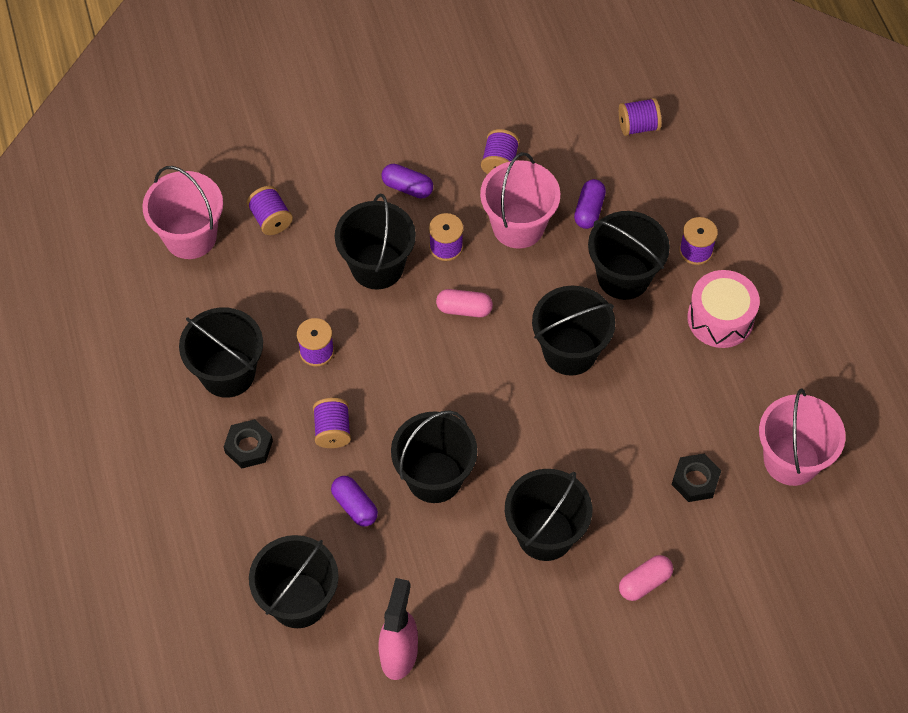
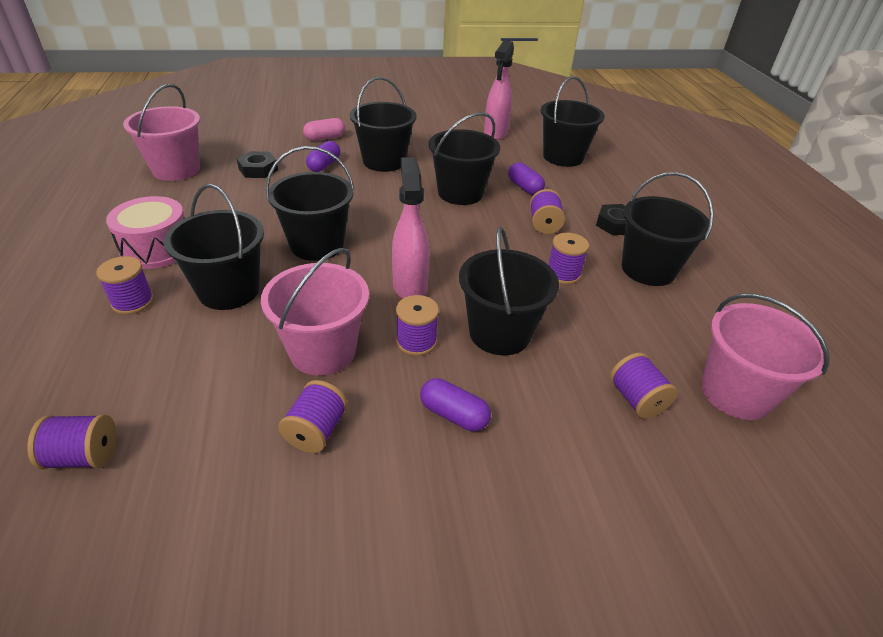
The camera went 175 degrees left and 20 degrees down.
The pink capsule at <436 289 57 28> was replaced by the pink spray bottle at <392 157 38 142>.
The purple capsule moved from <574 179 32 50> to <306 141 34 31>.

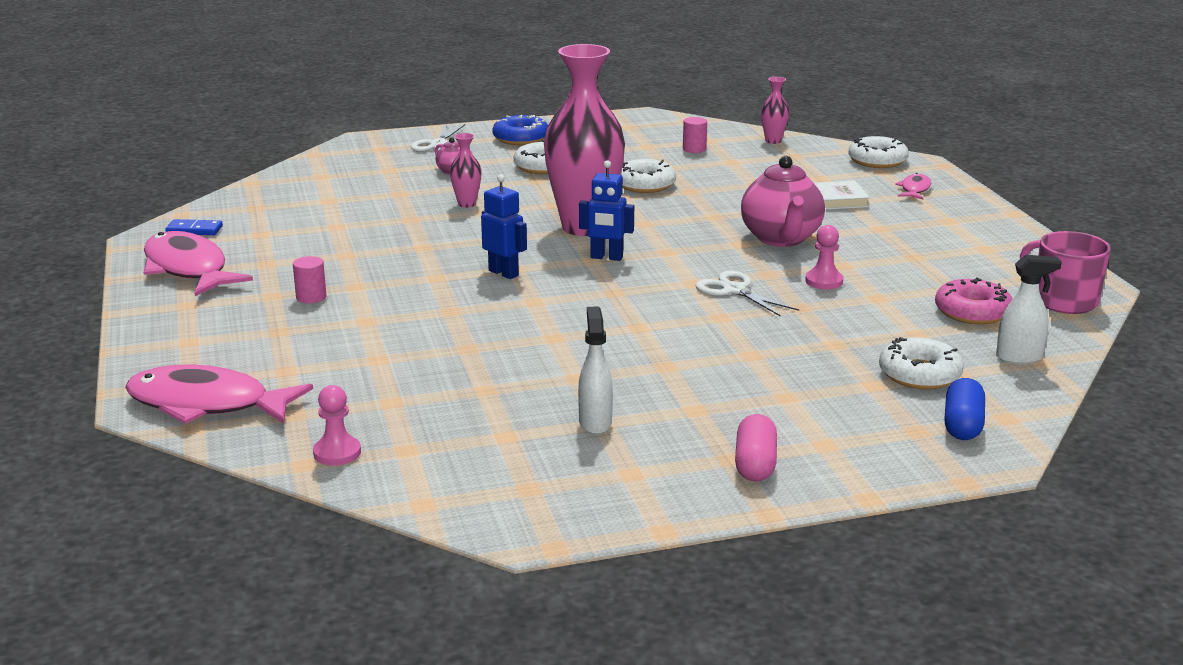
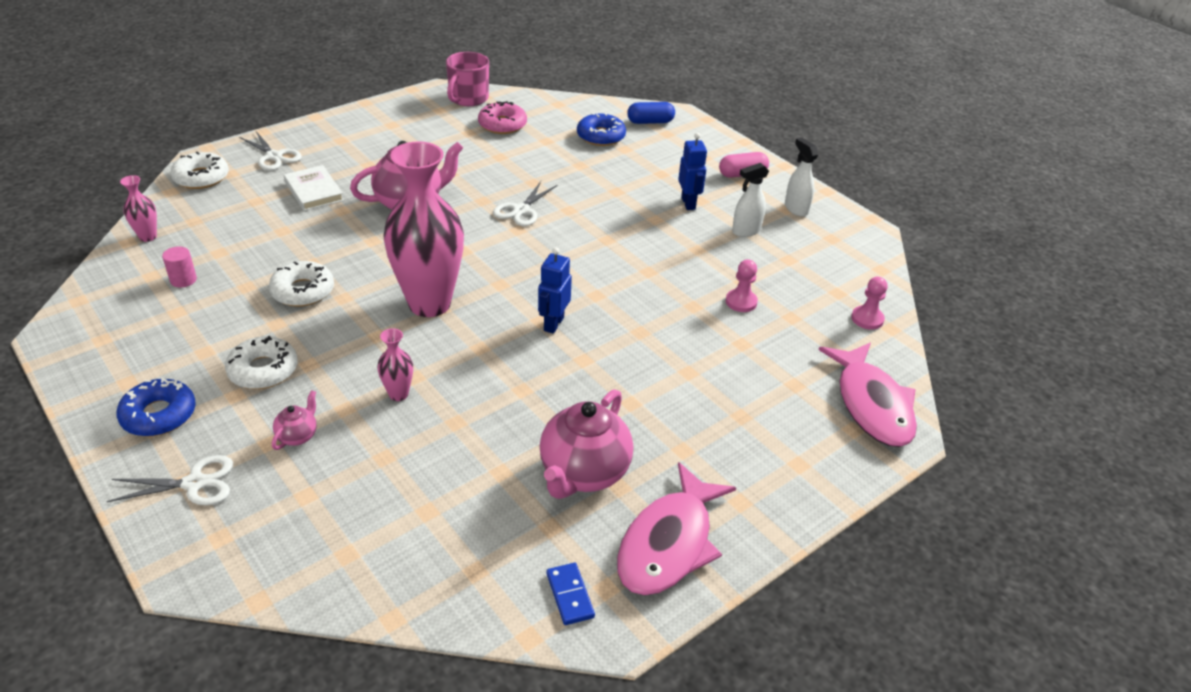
The camera went 115 degrees left and 15 degrees up.
The pink cylinder at <293 256 34 47> disappeared.
The blue robot moved from <579 160 55 101> to <678 133 29 77>.
The pink pawn moved from <805 225 38 64> to <726 259 32 53>.
The white donut at <879 337 85 52> became the blue donut at <577 113 49 33>.
The pink fish at <895 173 36 27> was replaced by the white scissors at <239 131 63 39>.
The white spray bottle moved from <996 255 66 109> to <785 138 34 79>.
The pink teapot at <540 389 93 110> appeared.

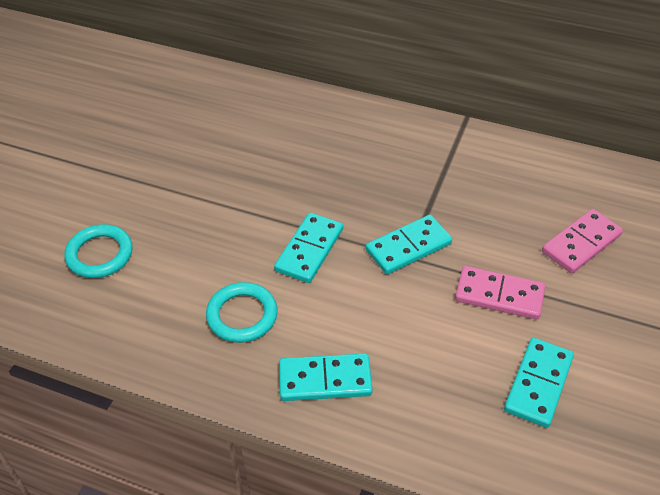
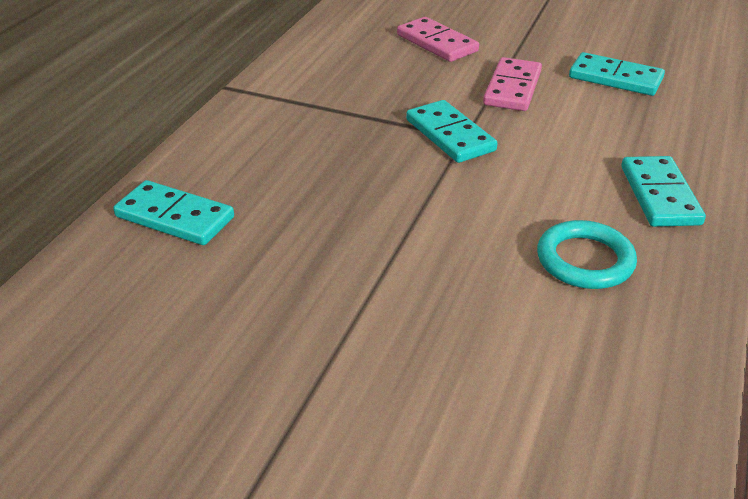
The camera went 90 degrees left and 10 degrees down.
The turquoise ring at <64 224 69 54> disappeared.
The turquoise domino moved from <274 212 69 71> to <113 180 121 65>.

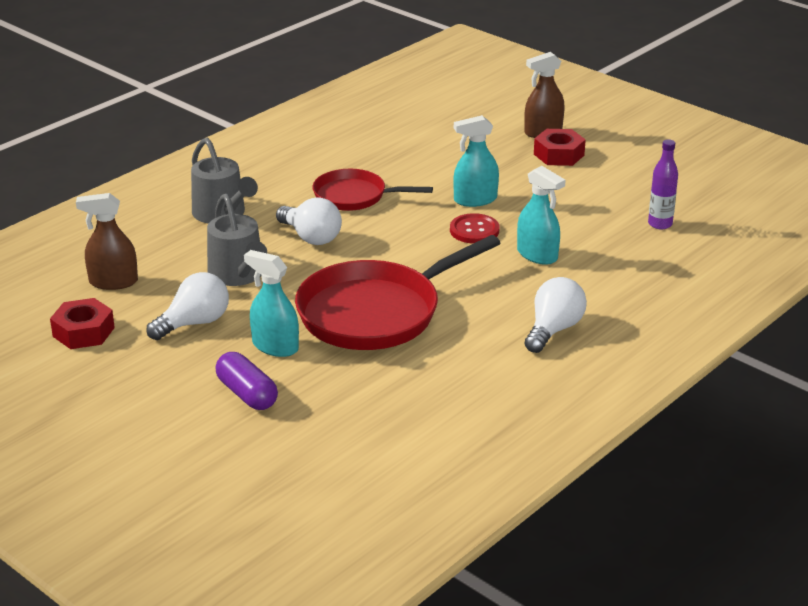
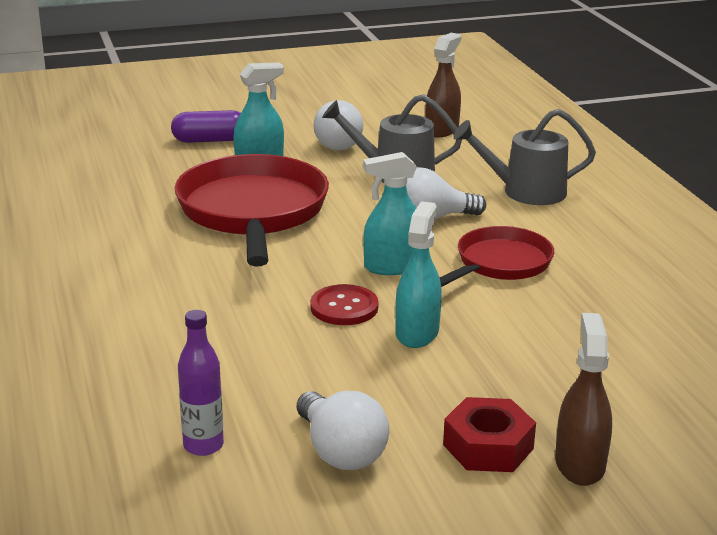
The camera went 120 degrees right and 5 degrees down.
The red nut at <50 298 65 51> disappeared.
The turquoise spray bottle moved from <517 166 49 99> to <363 152 54 123>.
The white light bulb moved from <524 277 63 76> to <297 391 92 79>.

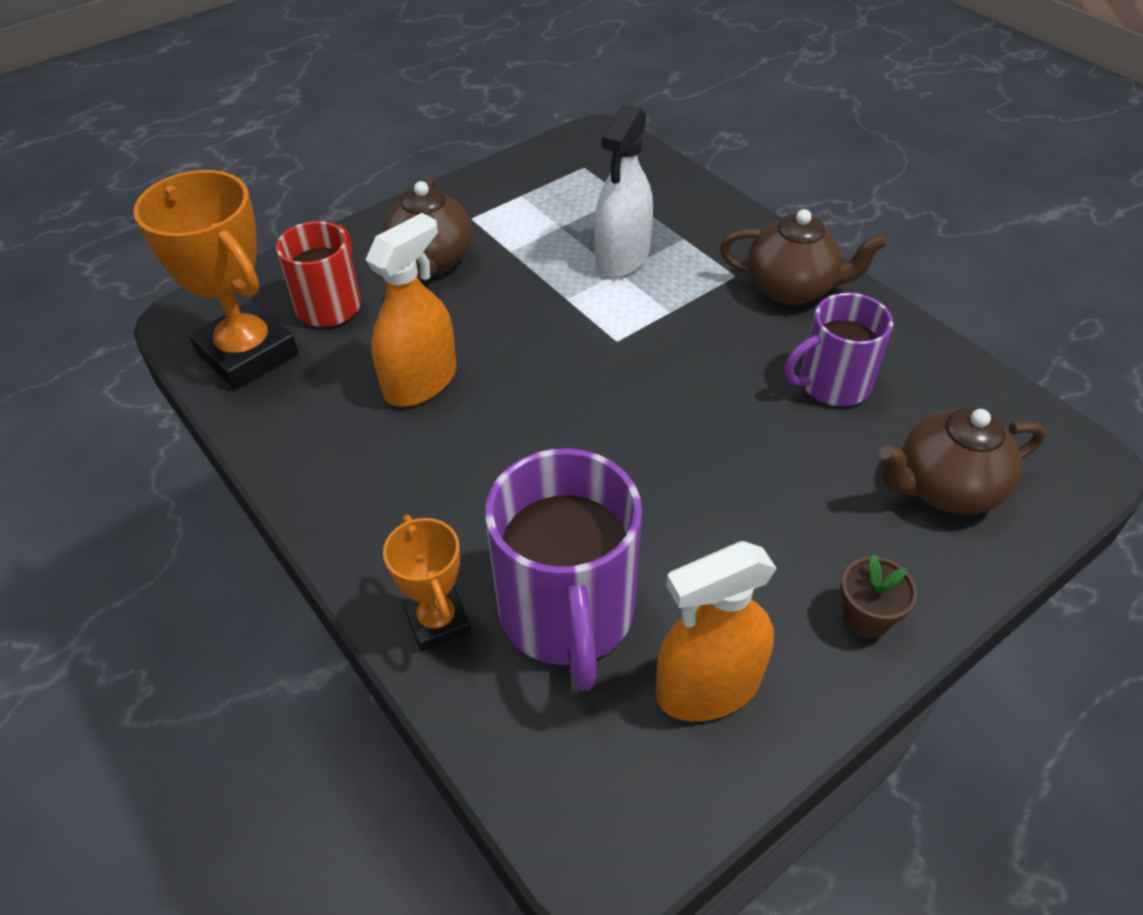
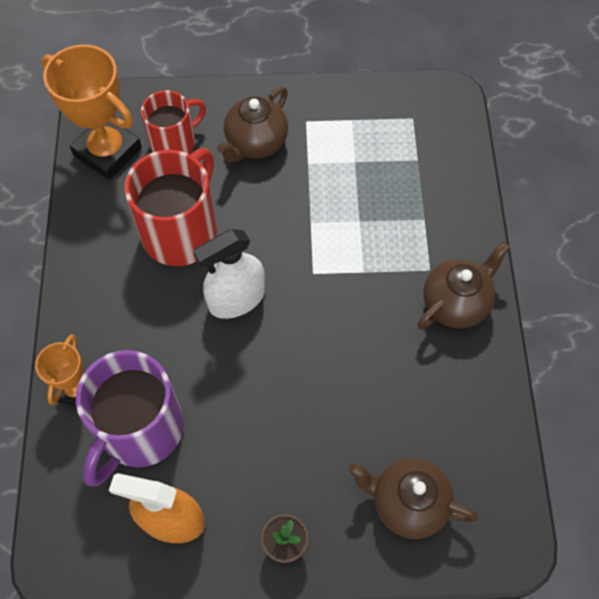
The camera went 35 degrees right and 15 degrees up.
The orange trophy at <133 170 165 219> turned 45 degrees counterclockwise.
The orange spray bottle at <365 213 91 194> was replaced by the red mug at <125 148 92 118>.
The white spray bottle moved from <594 105 59 173> to <193 229 72 90>.
The brown teapot at <720 209 167 96> turned 90 degrees counterclockwise.
The purple mug at <784 293 109 113> disappeared.

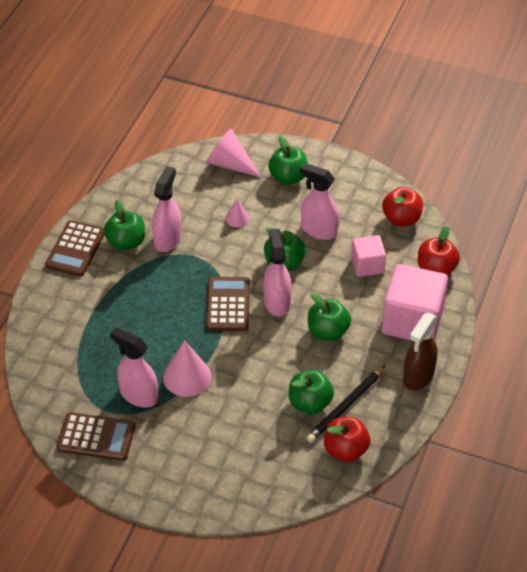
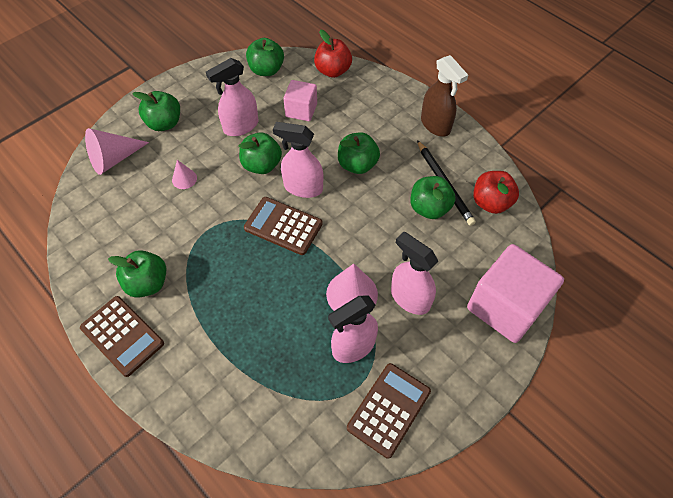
The camera went 65 degrees left and 10 degrees up.
The pink spray bottle moved from <152 166 29 86> to <391 232 47 83>.
The red apple at <382 187 41 39> became the green apple at <246 38 38 38>.
The pink cube moved from <382 264 66 77> to <467 244 97 99>.

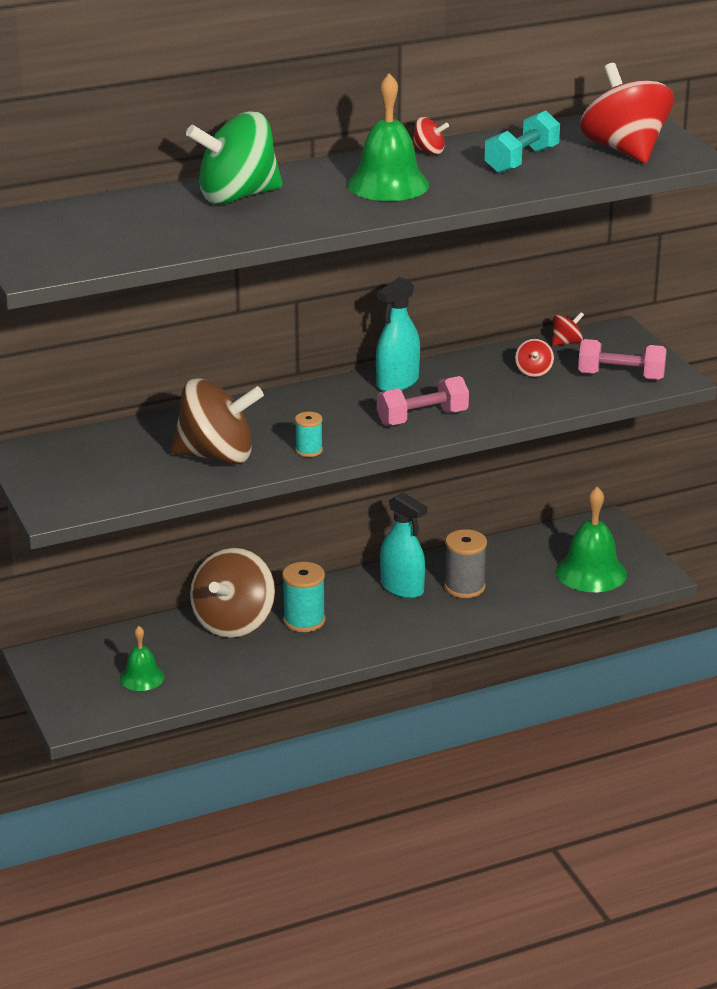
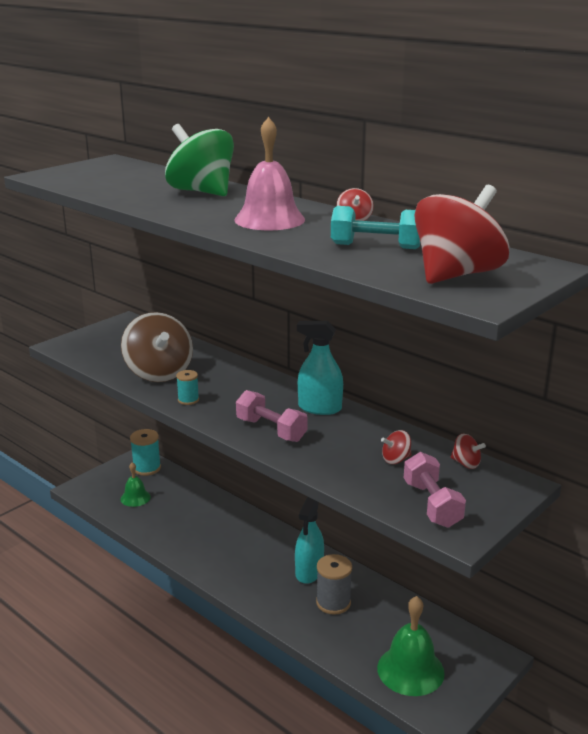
The camera went 65 degrees right and 5 degrees down.
The brown spinning top at <190 548 85 90> disappeared.
The turquoise spool moved from <282 562 43 70> to <130 429 31 47>.
The green bell at <348 73 81 128> became the pink bell at <234 117 71 113>.

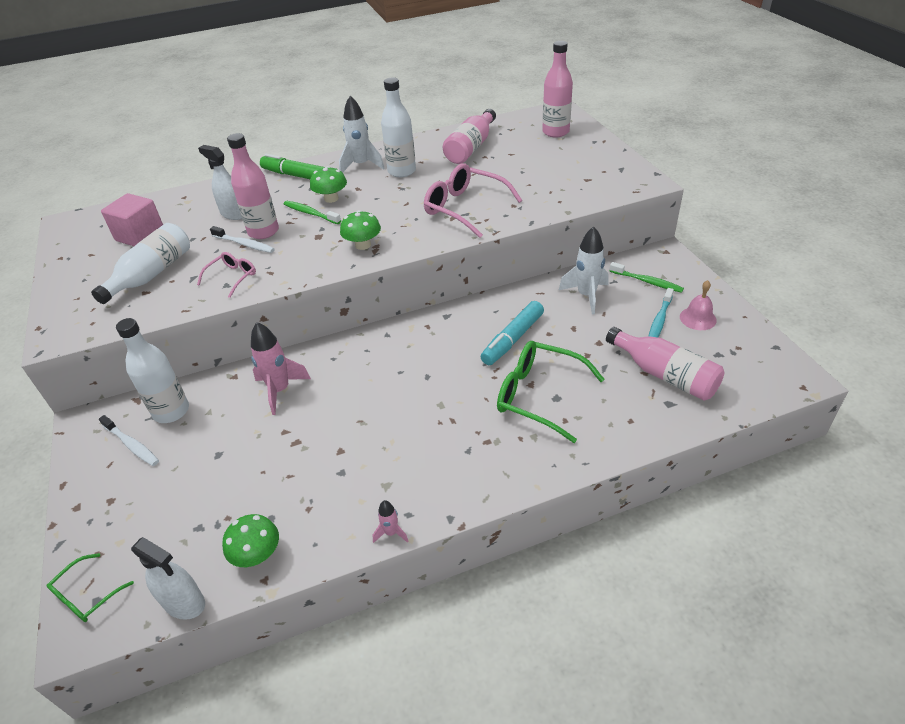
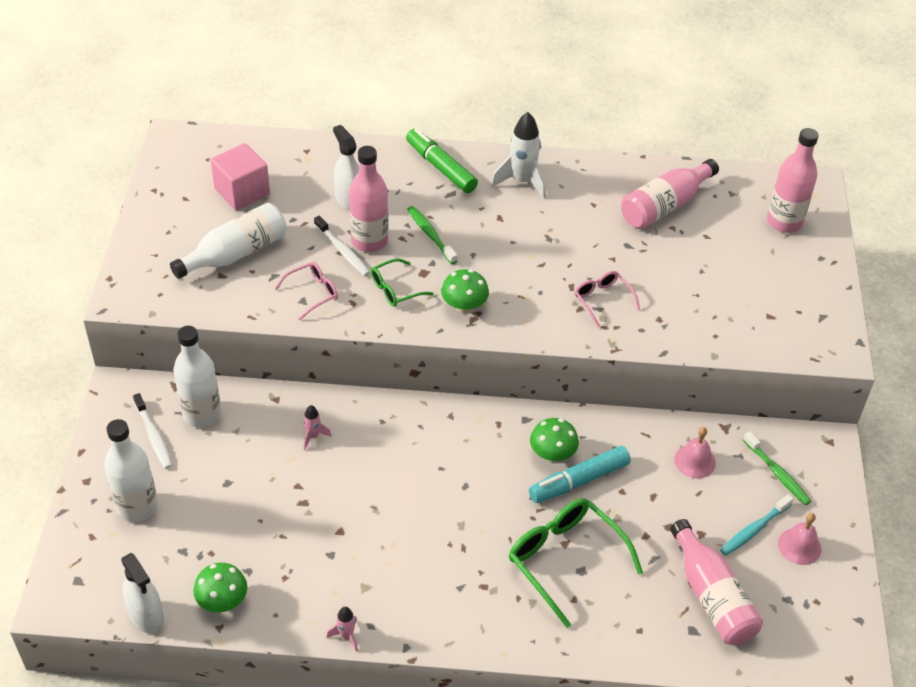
The camera went 20 degrees right and 5 degrees up.
The green glasses moved from <46 553 88 69> to <371 259 63 48>.
The pink rocket at <251 322 60 93> changed to 0.51 times the size.
The green mushroom moved from <310 166 37 37> to <530 418 49 44>.
The white bottle moved from <381 78 35 99> to <104 419 54 103>.
The pink glasses at <424 163 98 75> changed to 0.54 times the size.
The white rocket at <559 226 50 89> was replaced by the pink bell at <674 427 42 51>.

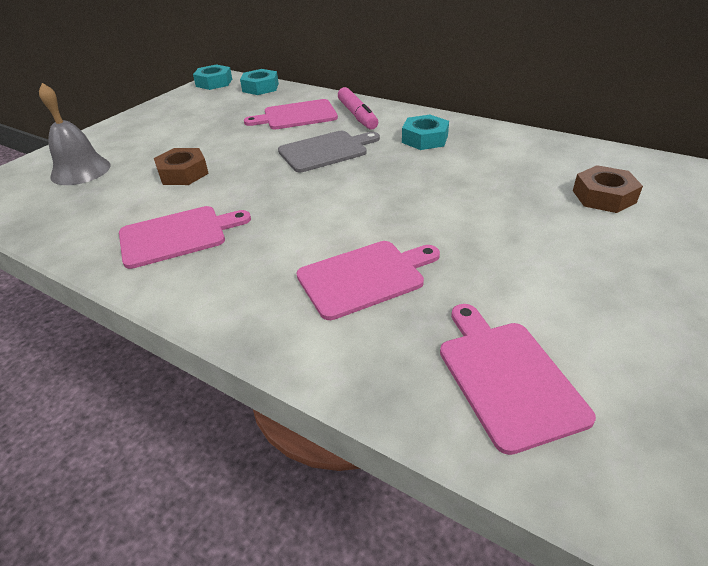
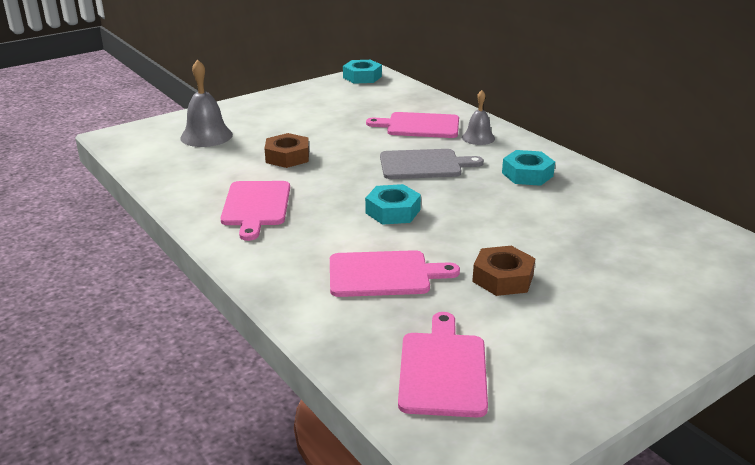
The camera went 20 degrees right and 10 degrees down.
The pink cutting board at <119 206 132 63> turned 90 degrees clockwise.
The turquoise nut moved from <240 69 39 26> to <365 184 56 41>.
The pink marker at <338 87 40 42> was replaced by the grey bell at <462 90 33 55>.
The brown nut moved from <573 165 70 48> to <472 246 64 50>.

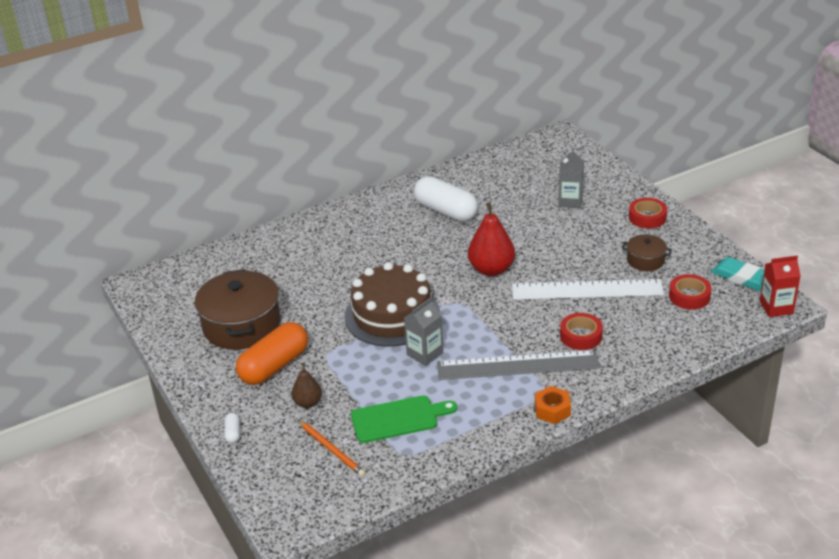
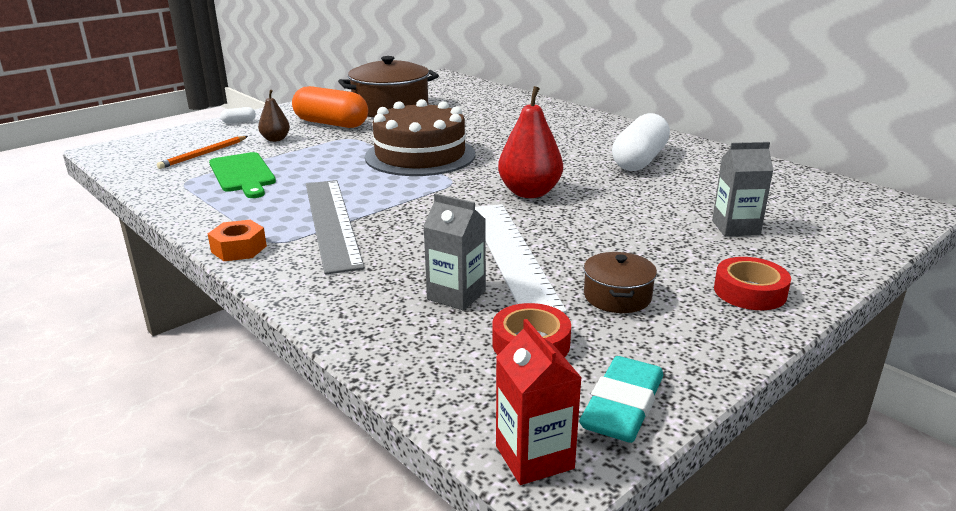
The camera went 75 degrees right and 10 degrees down.
The grey carton moved from <404 297 39 69> to <423 193 63 118>.
The red tape at <560 313 43 37> disappeared.

